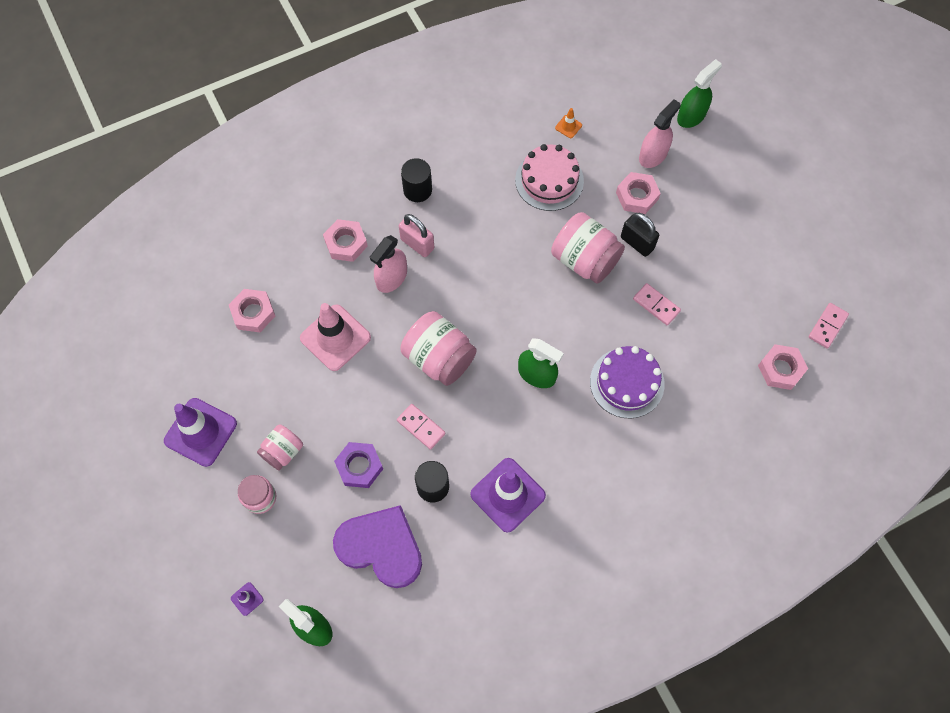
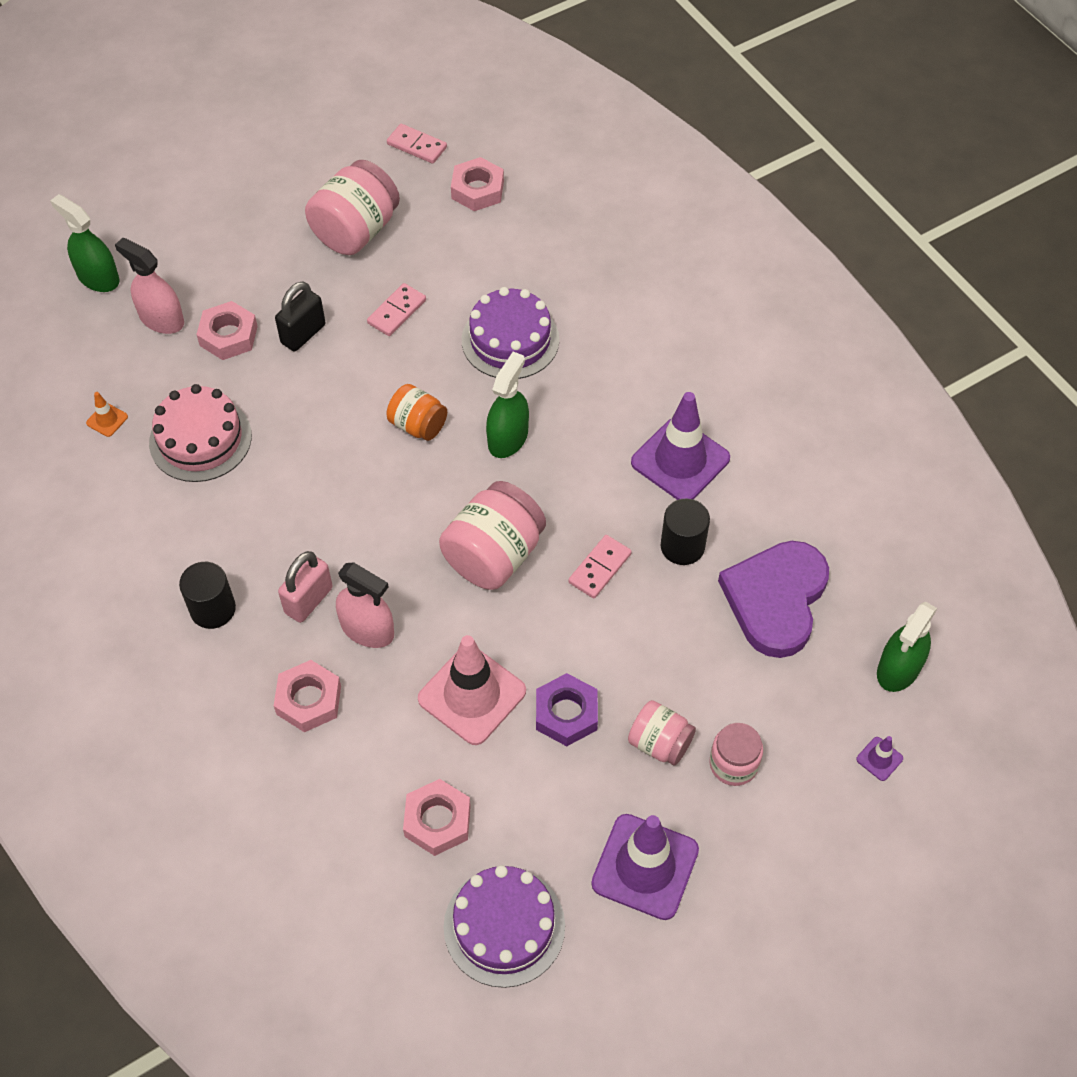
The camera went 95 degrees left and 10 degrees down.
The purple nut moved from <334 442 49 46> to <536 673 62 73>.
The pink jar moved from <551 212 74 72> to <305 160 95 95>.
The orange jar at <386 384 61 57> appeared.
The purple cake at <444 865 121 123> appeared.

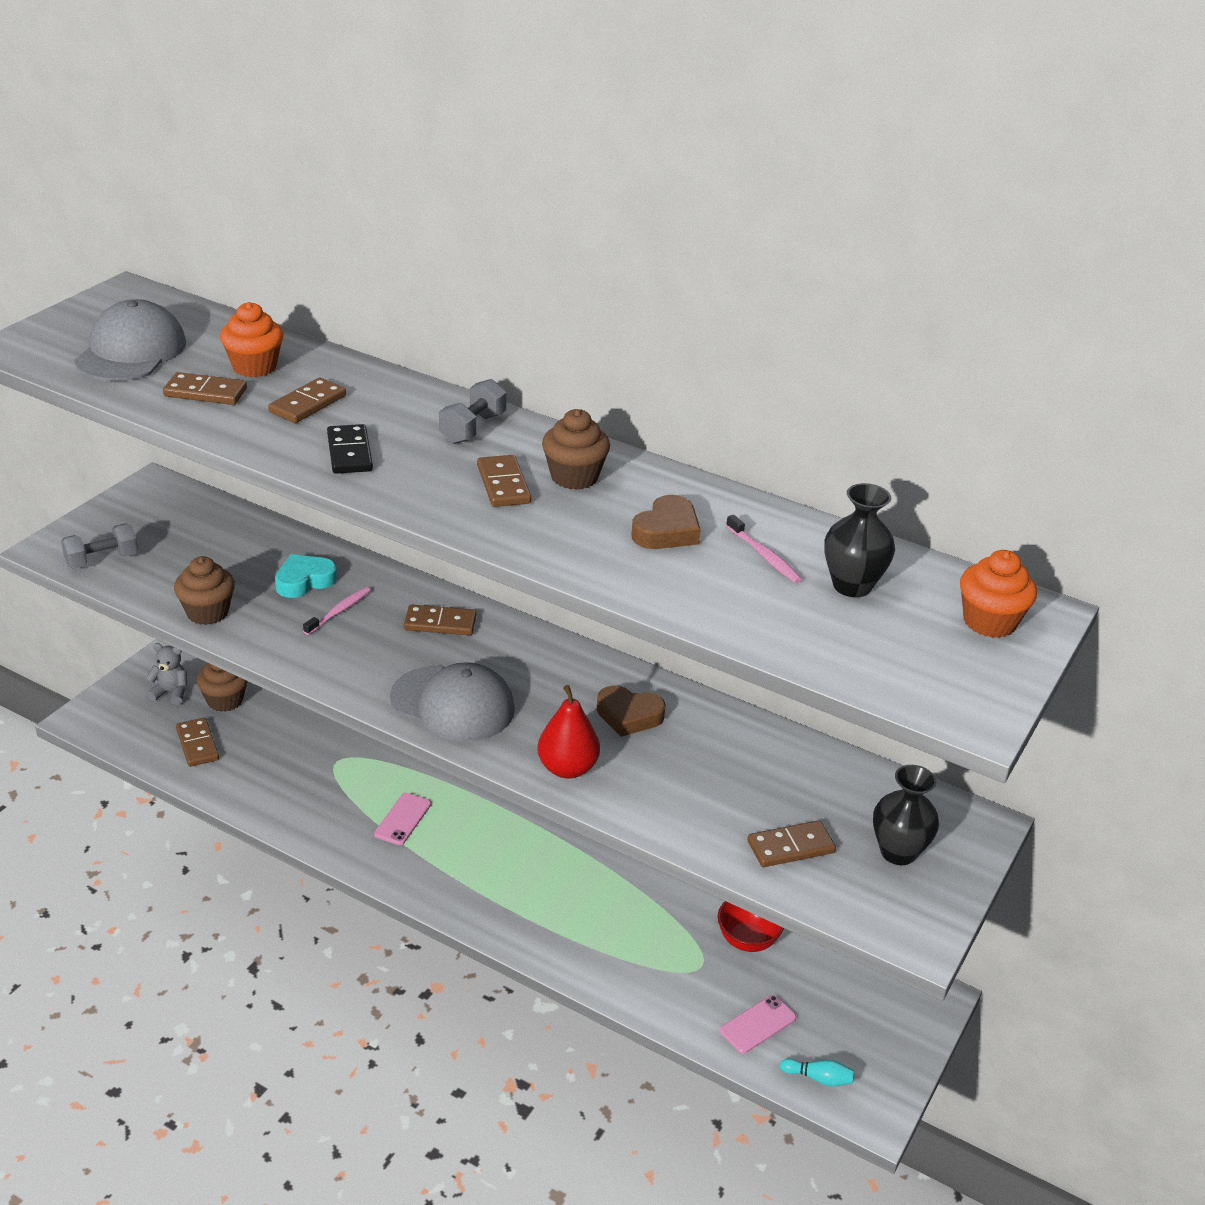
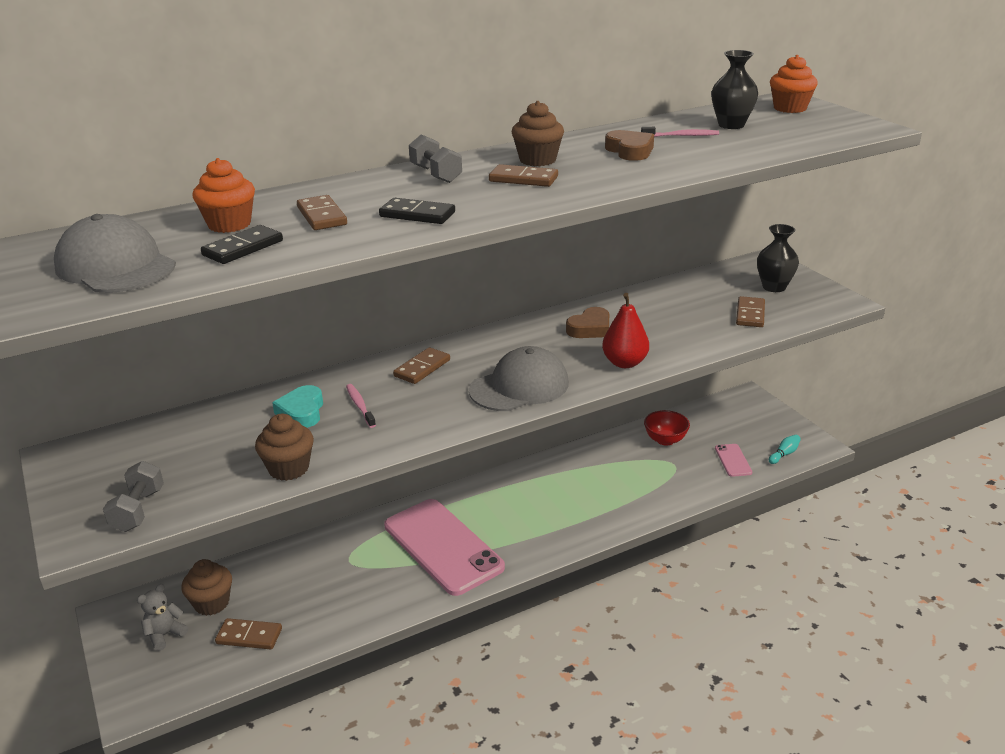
The camera went 55 degrees left and 5 degrees down.
The brown domino at <163 372 84 33> became the black domino at <201 225 82 39>.
The pink phone at <374 793 57 52> changed to 2.38 times the size.

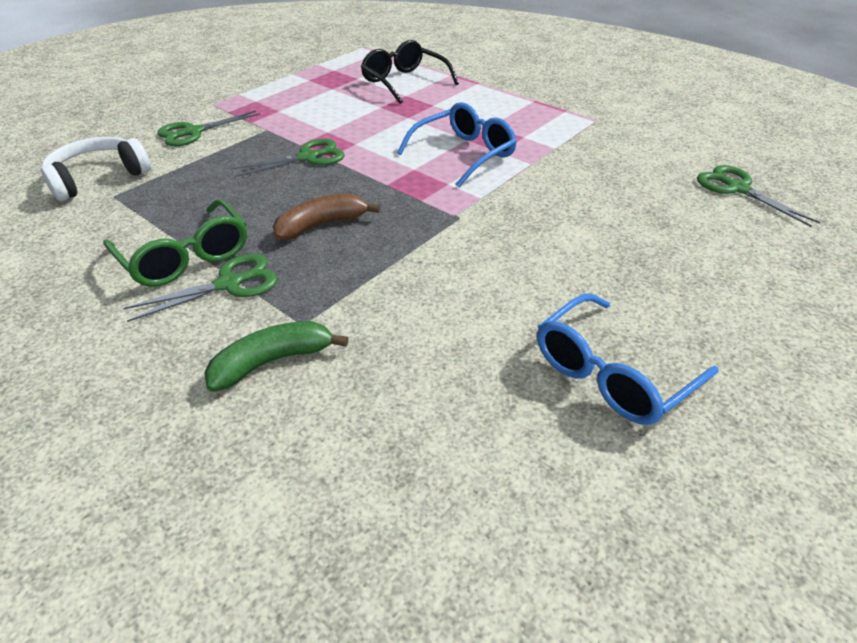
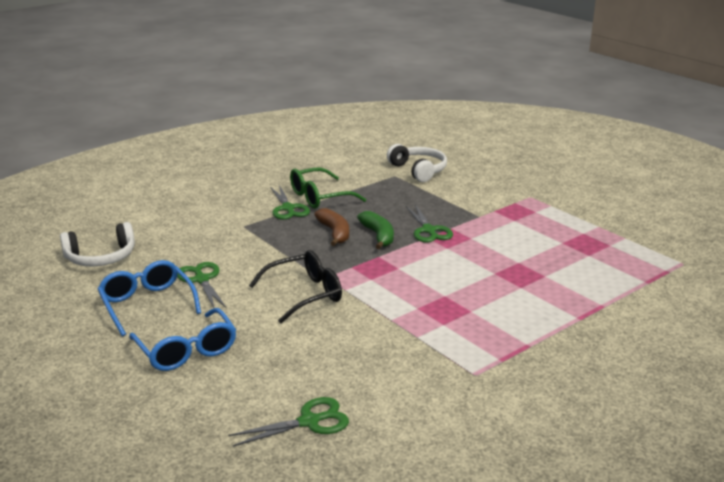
The camera went 100 degrees right and 15 degrees down.
The green scissors moved from <157 110 104 36> to <177 262 49 46>.
The green banana moved from <204 321 145 71> to <357 211 37 38>.
The black glasses moved from <361 40 98 64> to <249 250 93 74>.
The blue glasses moved from <397 102 120 85> to <129 308 107 63>.
The white headphones at <60 222 75 44> appeared.

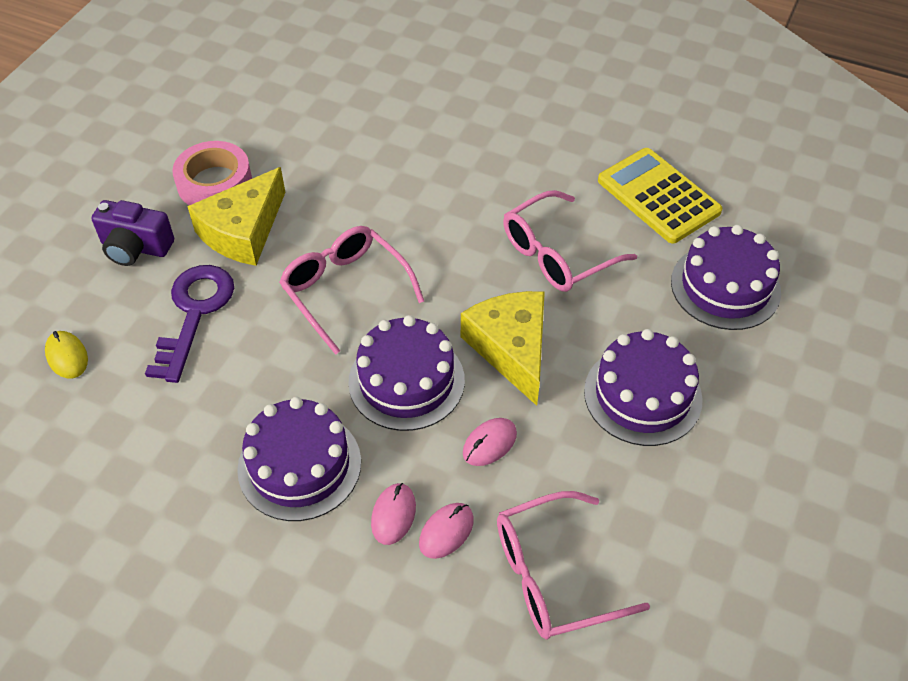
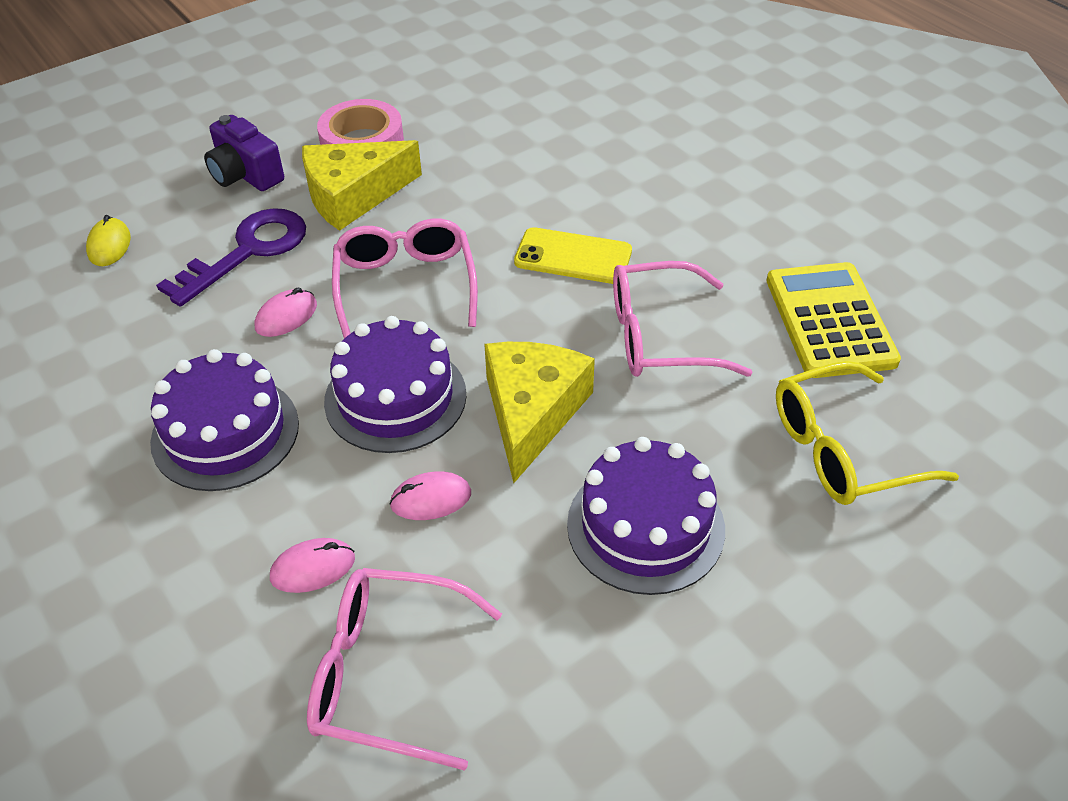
The camera went 30 degrees right and 5 degrees down.
The pink mouse moved from <371 483 45 62> to <254 288 63 49>.
The purple cake at <671 225 110 105> was replaced by the yellow glasses at <776 361 183 144>.
The yellow phone at <514 227 118 57> appeared.

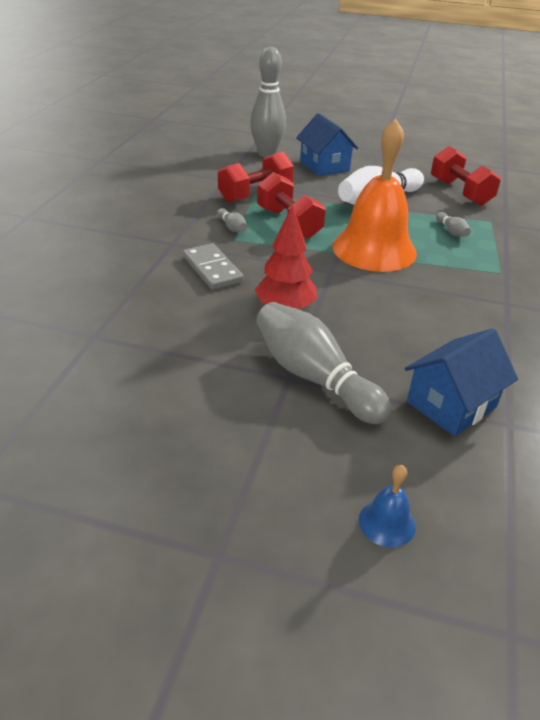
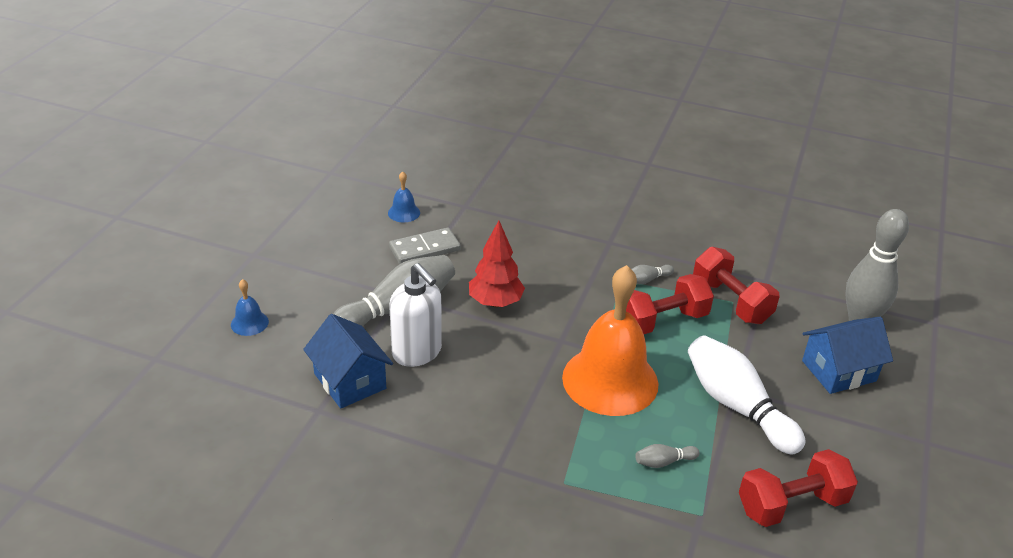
The camera went 95 degrees right and 0 degrees up.
The grey domino moved from <183 243 61 47> to <389 227 72 37>.
The blue bell at <388 171 32 51> appeared.
The white soap dispenser at <389 263 53 104> appeared.

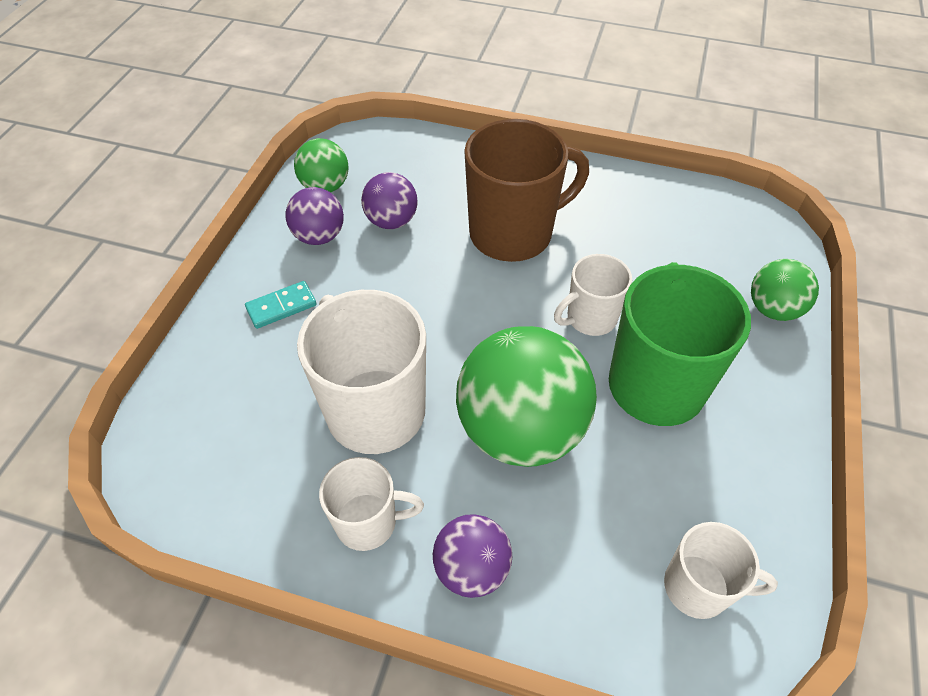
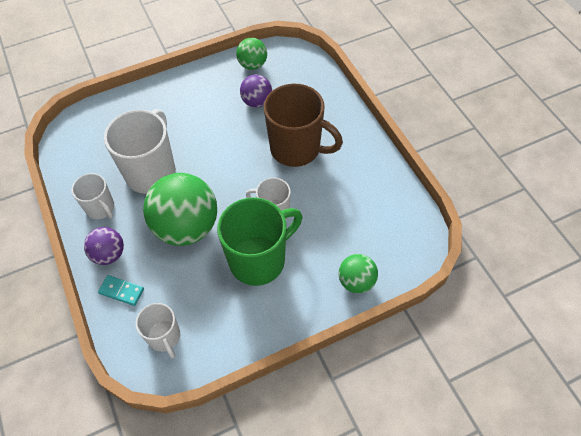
The camera went 50 degrees right and 5 degrees up.
The turquoise domino moved from <245 281 72 48> to <98 275 46 31>.
The purple ball at <286 187 58 58> disappeared.

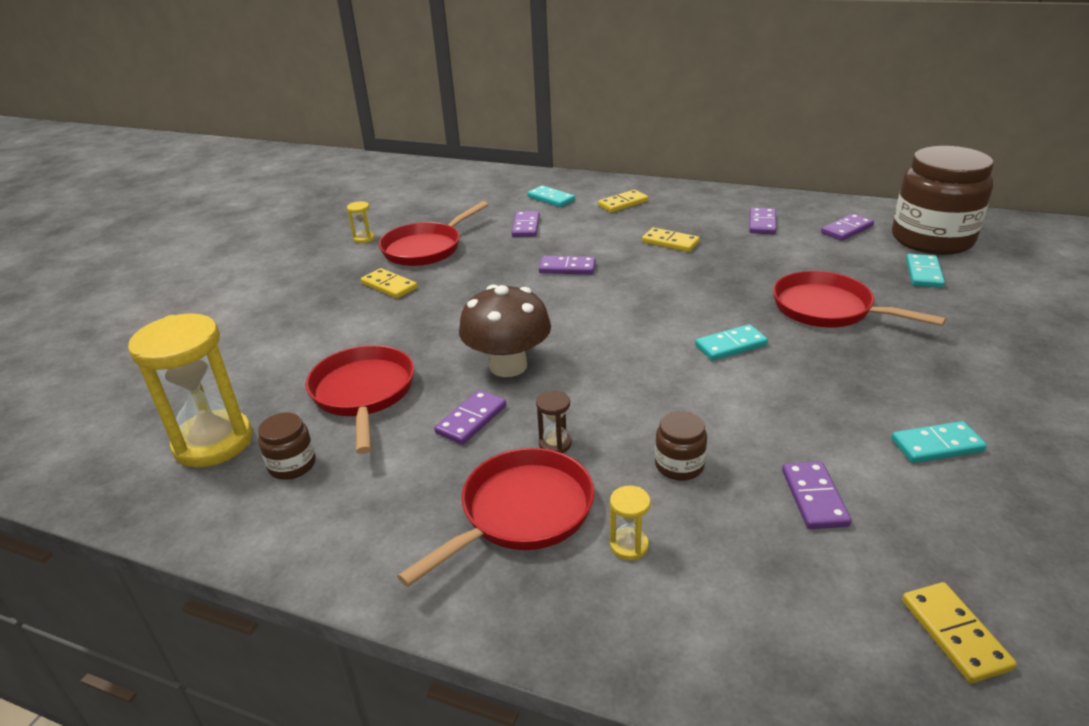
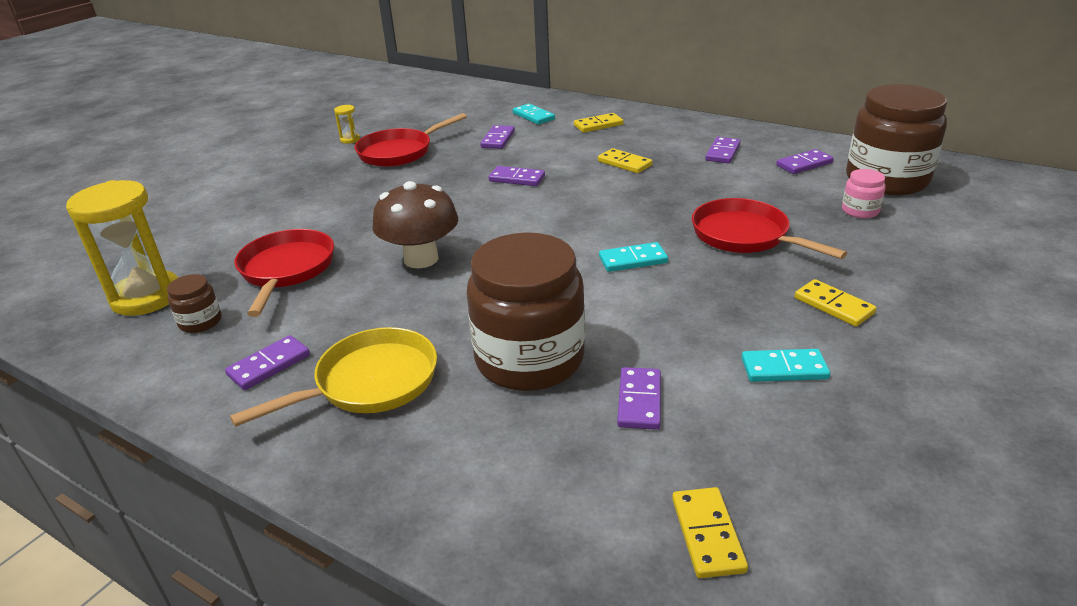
The camera went 10 degrees right and 0 degrees up.
The yellow domino moved from <361 268 56 31> to <795 279 81 48>.
The red pan at <397 448 198 139> became the yellow pan at <230 327 207 100>.
The purple domino moved from <434 390 72 55> to <225 335 85 55>.
The brown hourglass at <536 391 36 62> disappeared.
The yellow hourglass at <610 486 41 74> disappeared.
The brown jar at <655 411 52 70> changed to 2.37 times the size.
The turquoise domino at <906 254 39 34> was replaced by the pink jar at <842 169 43 49>.

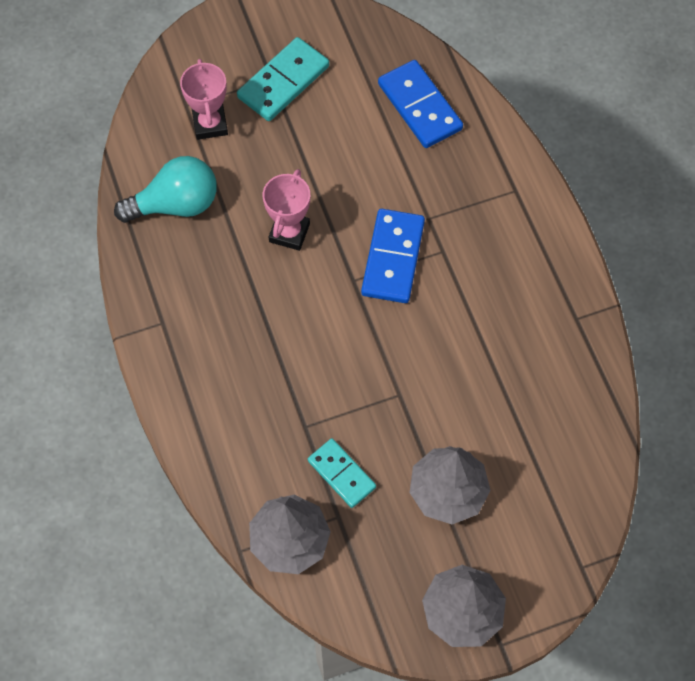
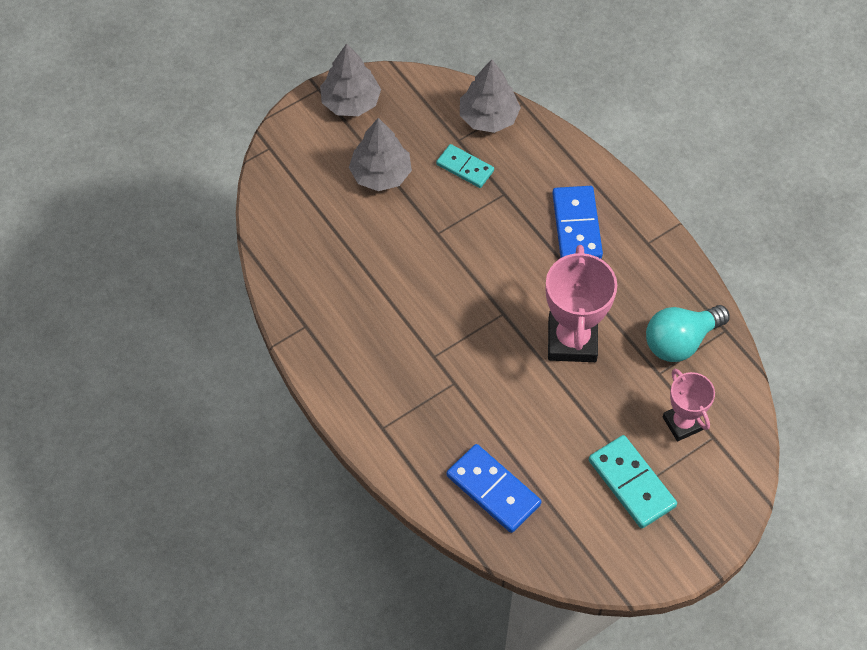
The camera went 165 degrees right and 5 degrees down.
The turquoise domino at <237 37 92 84> turned 60 degrees counterclockwise.
The pink trophy at <263 169 47 82> changed to 1.63 times the size.
The blue domino moved from <361 209 64 94> to <552 186 51 73>.

